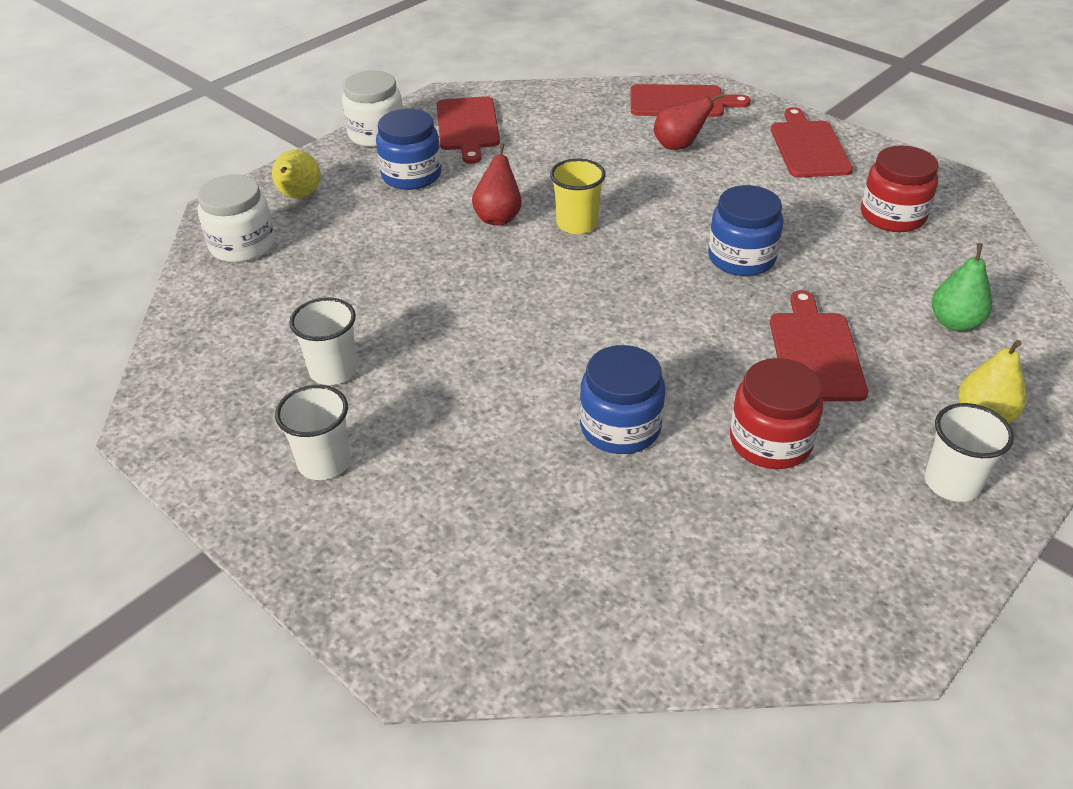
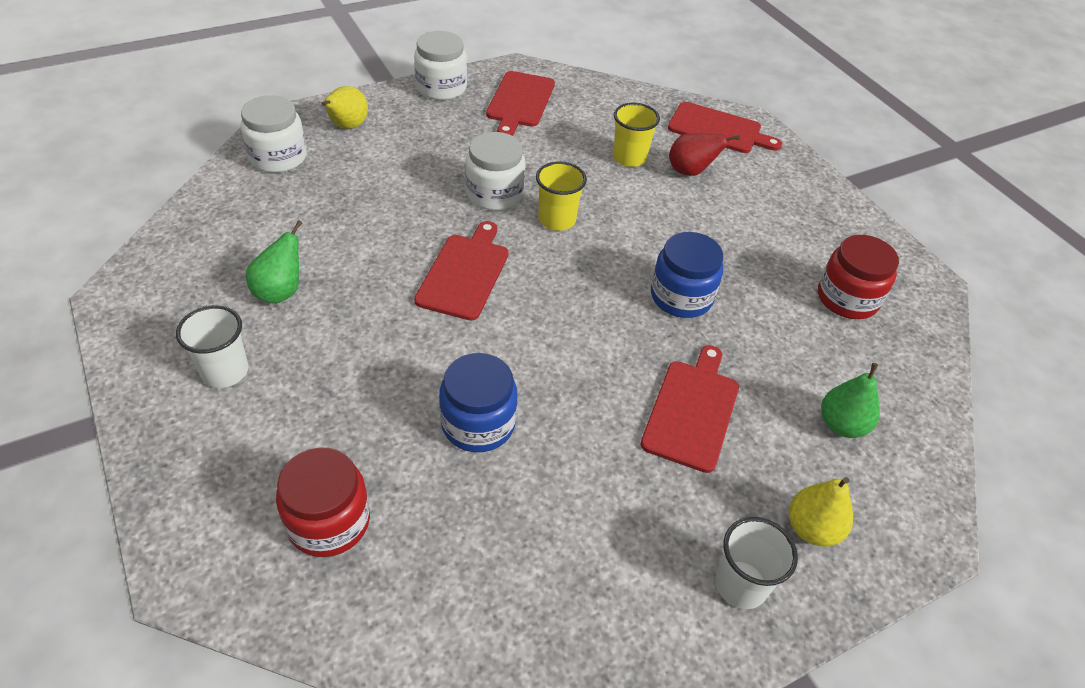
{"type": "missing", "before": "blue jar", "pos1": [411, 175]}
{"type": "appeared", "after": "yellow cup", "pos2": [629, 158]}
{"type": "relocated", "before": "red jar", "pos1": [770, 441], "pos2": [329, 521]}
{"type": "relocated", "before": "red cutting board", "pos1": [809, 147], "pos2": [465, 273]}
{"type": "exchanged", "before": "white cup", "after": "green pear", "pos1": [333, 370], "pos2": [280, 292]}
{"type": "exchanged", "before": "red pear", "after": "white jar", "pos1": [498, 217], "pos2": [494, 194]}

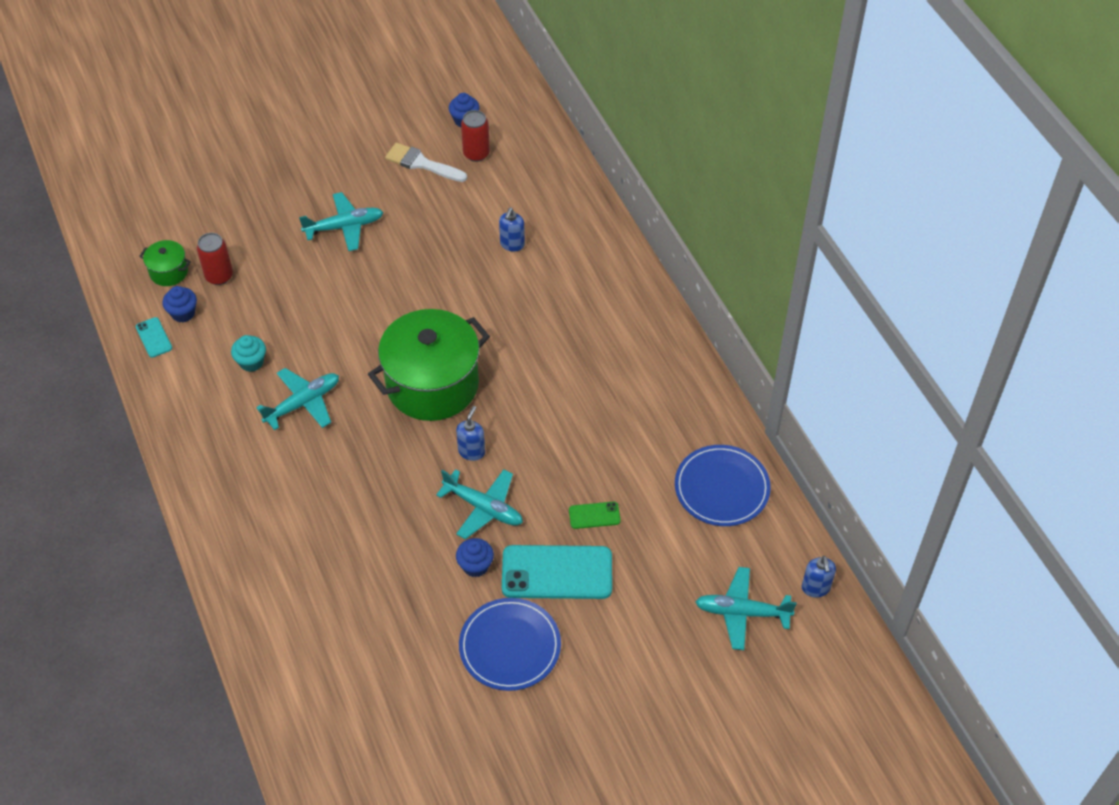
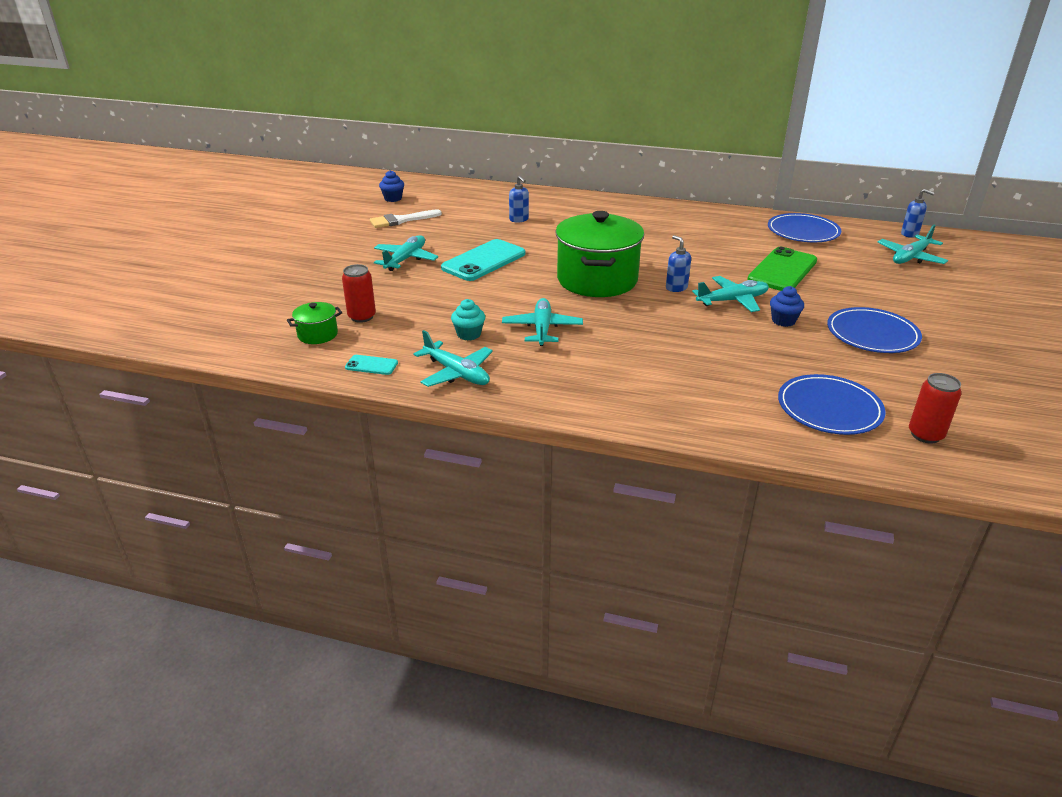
{"type": "missing", "before": "blue cupcake", "pos1": [183, 313]}
{"type": "appeared", "after": "turquoise plane", "pos2": [457, 373]}
{"type": "appeared", "after": "blue plate", "pos2": [829, 408]}
{"type": "relocated", "before": "red can", "pos1": [476, 154], "pos2": [925, 435]}
{"type": "relocated", "before": "turquoise phone", "pos1": [557, 572], "pos2": [483, 261]}
{"type": "size", "before": "green phone", "pos1": [594, 515], "pos2": [782, 270], "scale": 2.15}

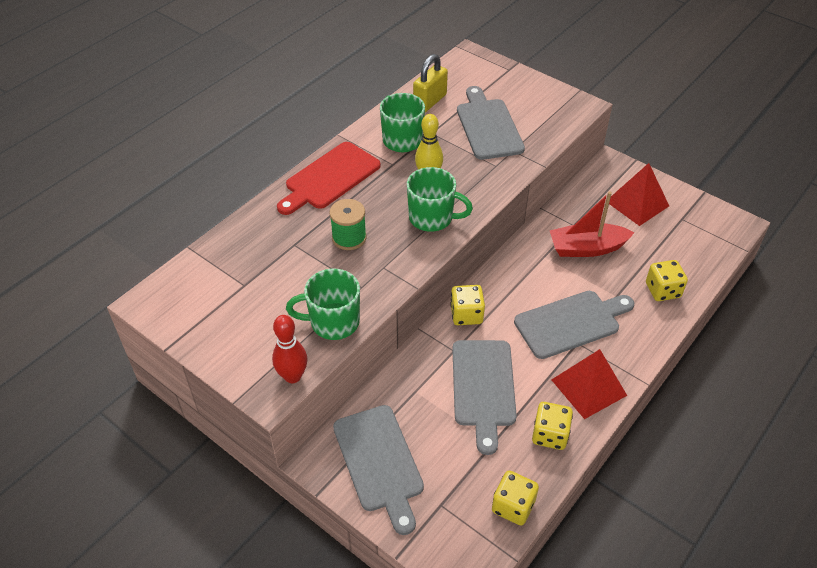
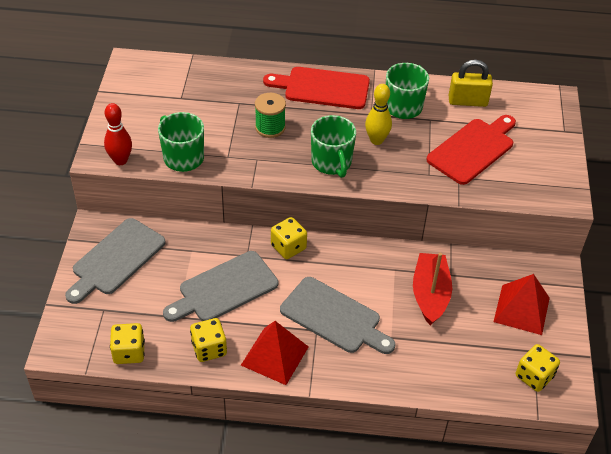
{"type": "relocated", "before": "yellow dice", "pos1": [662, 290], "pos2": [534, 376]}
{"type": "colour", "before": "grey cutting board", "after": "red cutting board", "pos1": [488, 126], "pos2": [473, 149]}
{"type": "spun", "before": "red boat", "pos1": [587, 248], "pos2": [430, 294], "turn": 45}

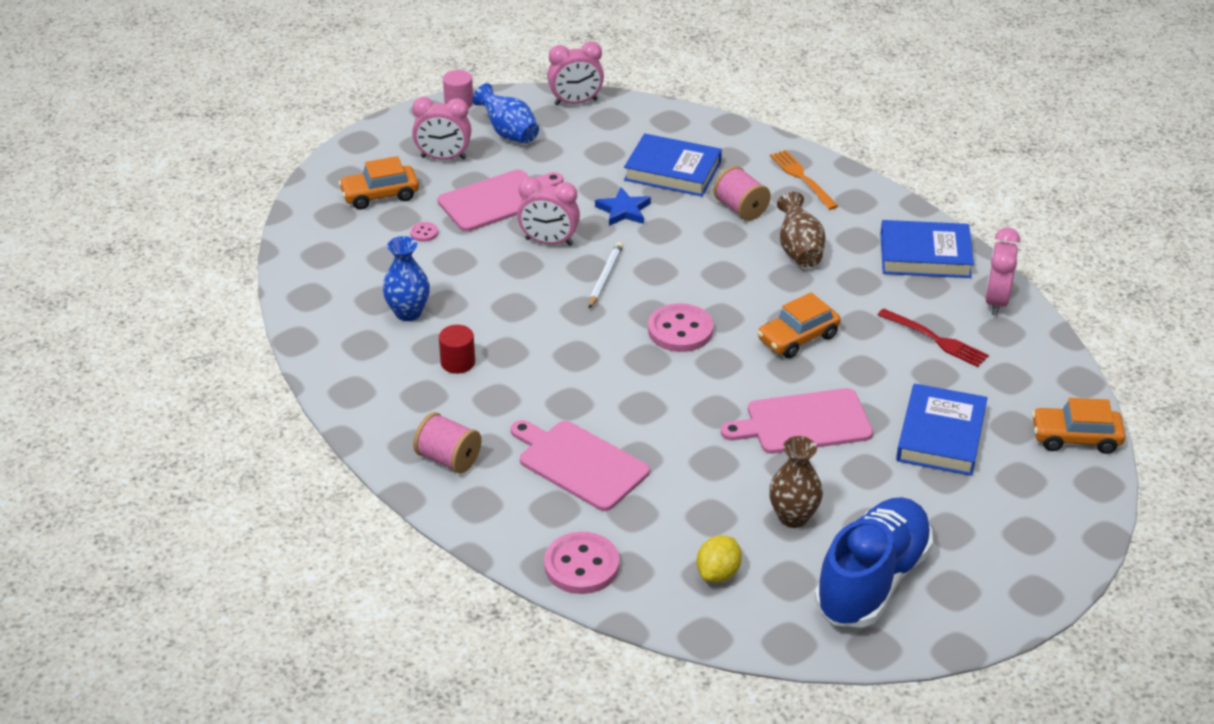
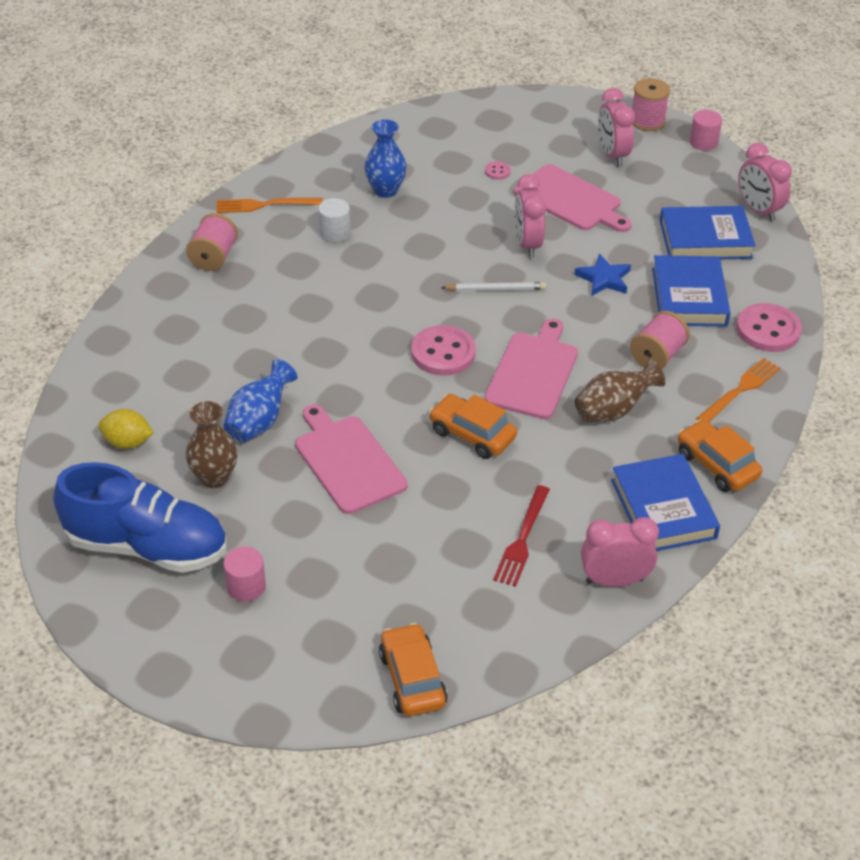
{"type": "appeared", "after": "orange fork", "pos2": [264, 205]}
{"type": "appeared", "after": "pink cylinder", "pos2": [246, 586]}
{"type": "appeared", "after": "pink spool", "pos2": [647, 121]}
{"type": "relocated", "before": "orange car", "pos1": [380, 195], "pos2": [716, 465]}
{"type": "relocated", "before": "blue vase", "pos1": [508, 133], "pos2": [259, 421]}
{"type": "relocated", "before": "pink cutting board", "pos1": [579, 463], "pos2": [533, 372]}
{"type": "relocated", "before": "pink button", "pos1": [581, 565], "pos2": [768, 330]}
{"type": "relocated", "before": "blue book", "pos1": [940, 436], "pos2": [705, 239]}
{"type": "colour", "before": "red cylinder", "after": "white cylinder", "pos1": [458, 362], "pos2": [334, 232]}

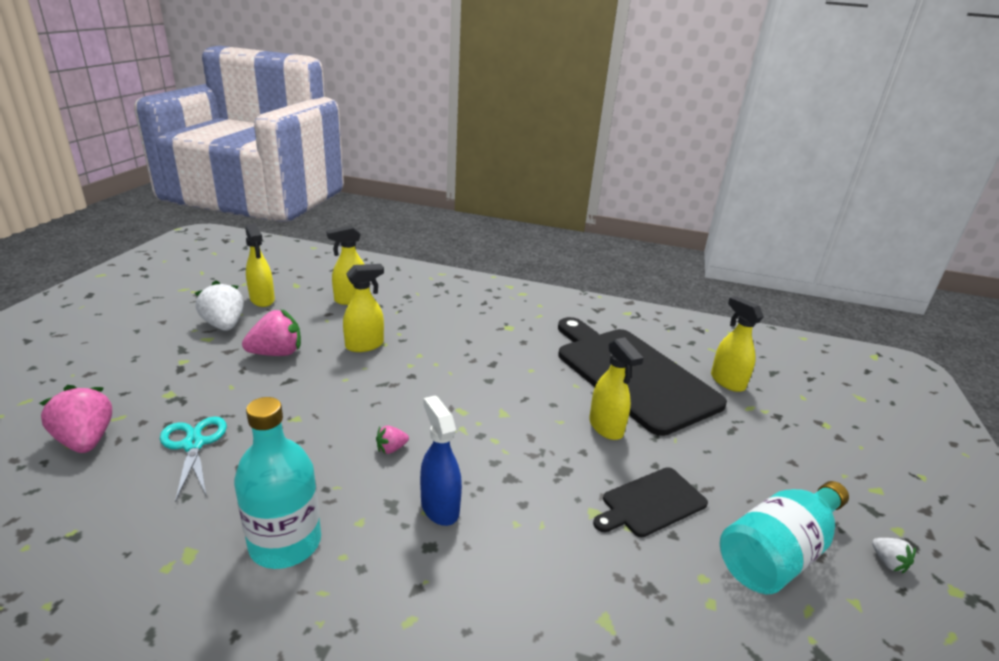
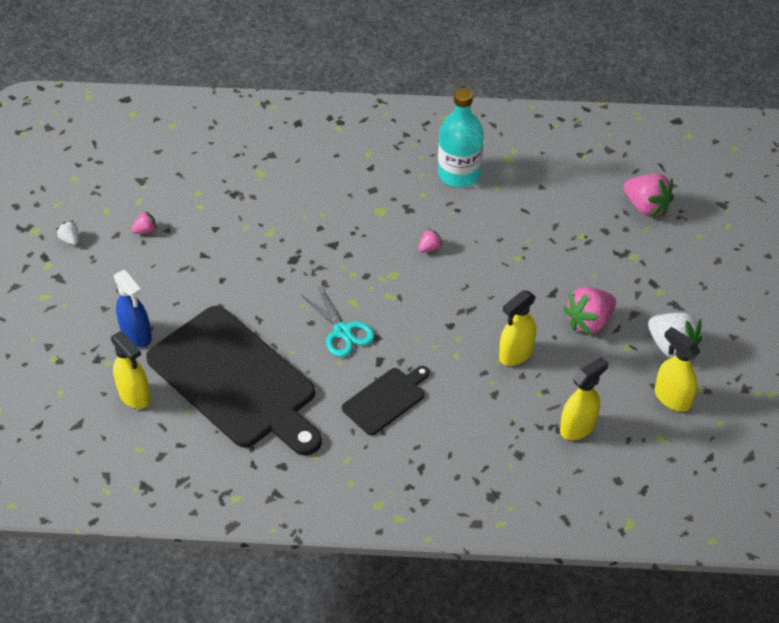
{"type": "missing", "before": "yellow spray bottle", "pos1": [606, 427]}
{"type": "relocated", "before": "turquoise scissors", "pos1": [193, 444], "pos2": [343, 331]}
{"type": "relocated", "before": "blue spray bottle", "pos1": [439, 507], "pos2": [136, 335]}
{"type": "relocated", "before": "black cutting board", "pos1": [651, 503], "pos2": [386, 399]}
{"type": "exchanged", "before": "turquoise bottle", "after": "pink strawberry", "pos1": [777, 553], "pos2": [145, 230]}

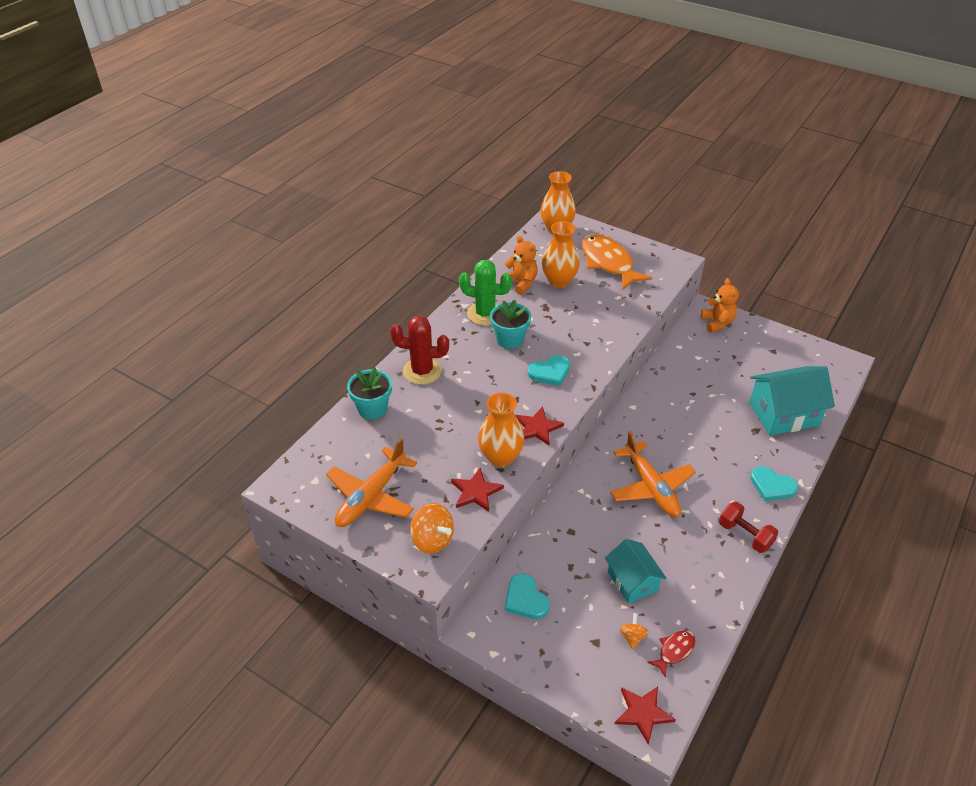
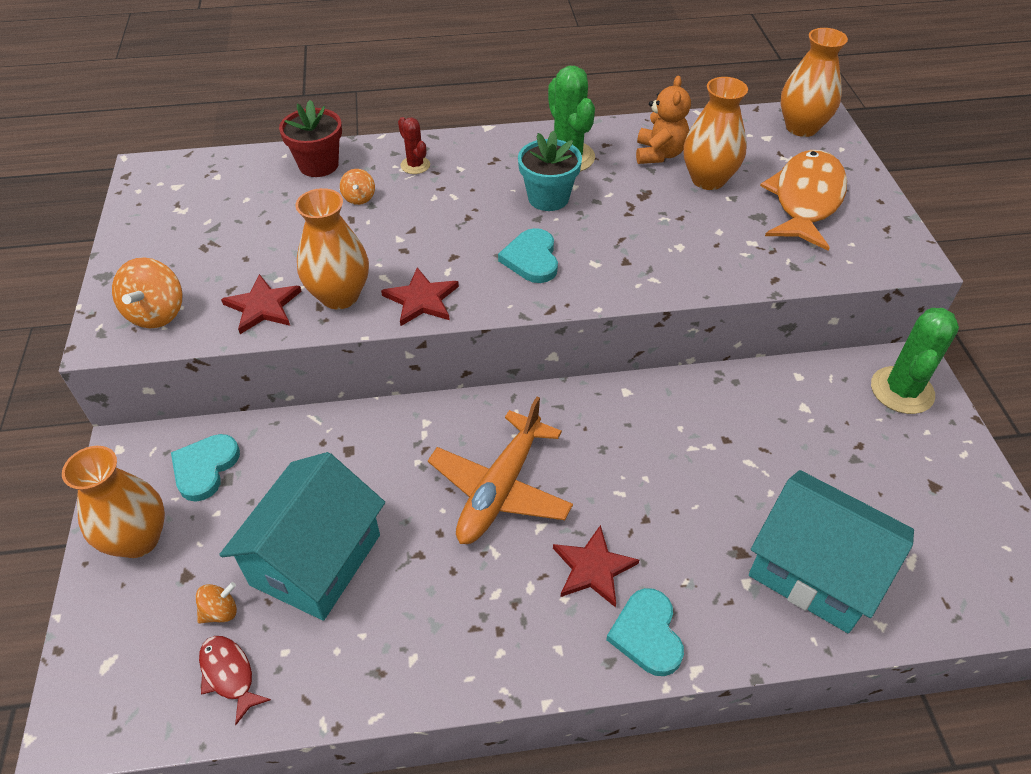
{"type": "missing", "before": "orange plane", "pos1": [371, 496]}
{"type": "missing", "before": "red dumbbell", "pos1": [745, 535]}
{"type": "appeared", "after": "orange vase", "pos2": [138, 539]}
{"type": "appeared", "after": "orange spinning top", "pos2": [359, 198]}
{"type": "relocated", "before": "red star", "pos1": [643, 713], "pos2": [593, 568]}
{"type": "exchanged", "before": "orange teddy bear", "after": "green cactus", "pos1": [717, 323], "pos2": [902, 390]}
{"type": "colour", "before": "turquoise flower pot", "after": "red flower pot", "pos1": [372, 409], "pos2": [318, 165]}
{"type": "spun", "before": "turquoise heart", "pos1": [550, 372], "pos2": [531, 259], "turn": 60}
{"type": "spun", "before": "red fish", "pos1": [674, 651], "pos2": [229, 675], "turn": -135}
{"type": "size", "before": "red cactus", "pos1": [422, 371], "pos2": [415, 165], "scale": 0.54}
{"type": "size", "before": "turquoise house", "pos1": [632, 581], "pos2": [316, 559], "scale": 1.58}

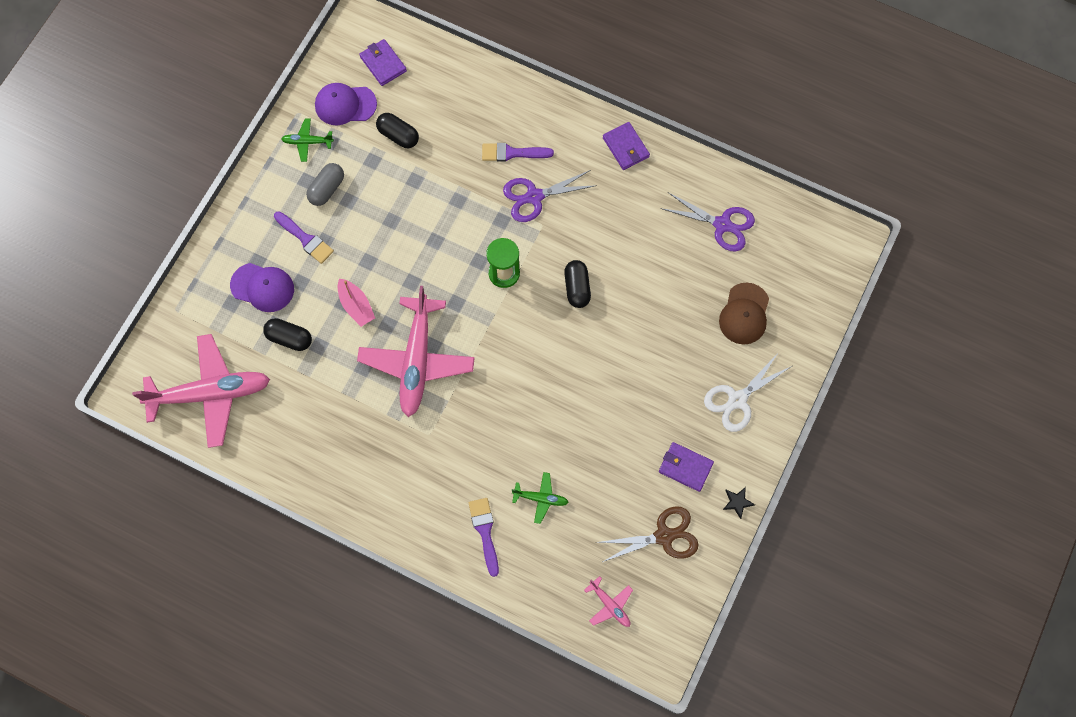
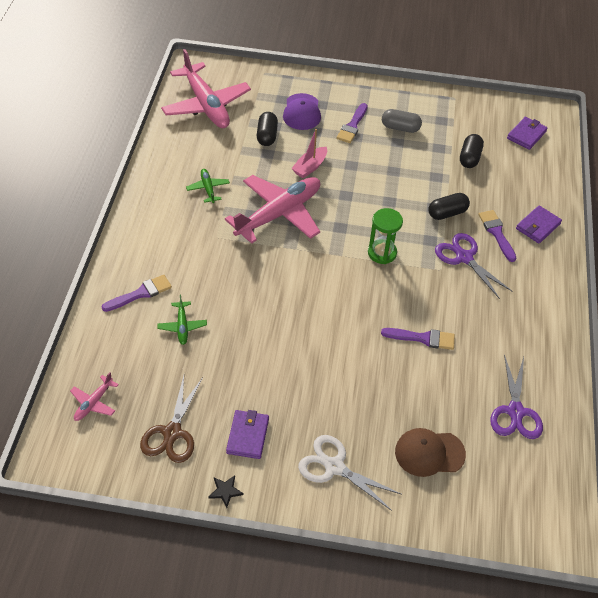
{"type": "missing", "before": "purple cap", "pos1": [345, 105]}
{"type": "appeared", "after": "purple brush", "pos2": [423, 338]}
{"type": "relocated", "before": "green plane", "pos1": [307, 142], "pos2": [208, 188]}
{"type": "relocated", "before": "black capsule", "pos1": [577, 288], "pos2": [447, 213]}
{"type": "relocated", "before": "purple wallet", "pos1": [625, 147], "pos2": [538, 226]}
{"type": "spun", "before": "pink plane", "pos1": [417, 360], "pos2": [279, 214], "turn": 150}
{"type": "spun", "before": "brown scissors", "pos1": [664, 536], "pos2": [172, 433], "turn": 45}

